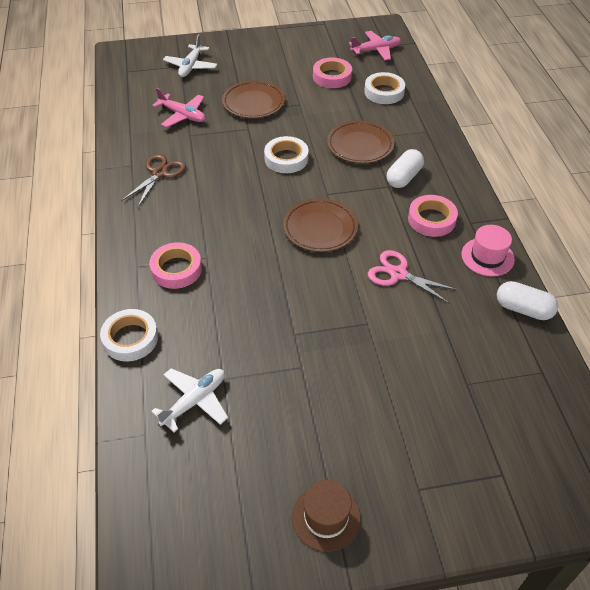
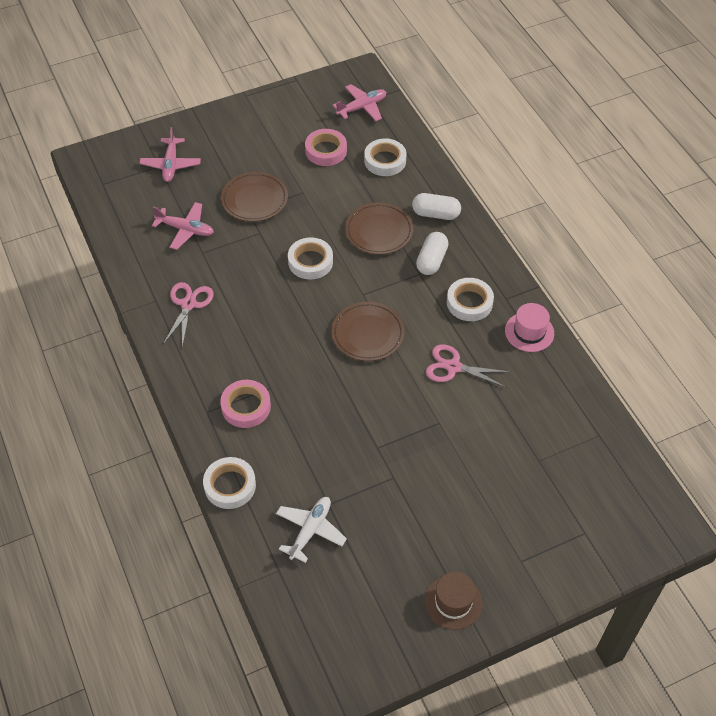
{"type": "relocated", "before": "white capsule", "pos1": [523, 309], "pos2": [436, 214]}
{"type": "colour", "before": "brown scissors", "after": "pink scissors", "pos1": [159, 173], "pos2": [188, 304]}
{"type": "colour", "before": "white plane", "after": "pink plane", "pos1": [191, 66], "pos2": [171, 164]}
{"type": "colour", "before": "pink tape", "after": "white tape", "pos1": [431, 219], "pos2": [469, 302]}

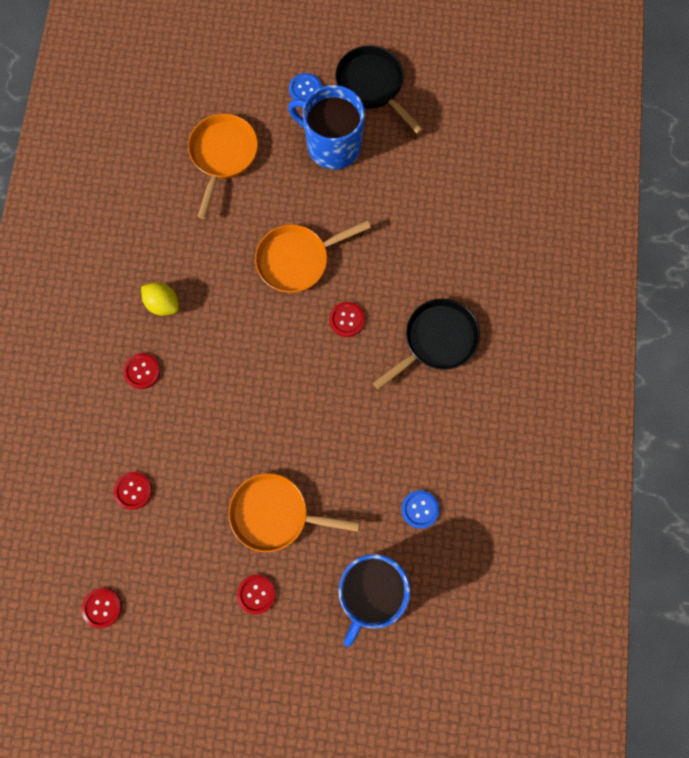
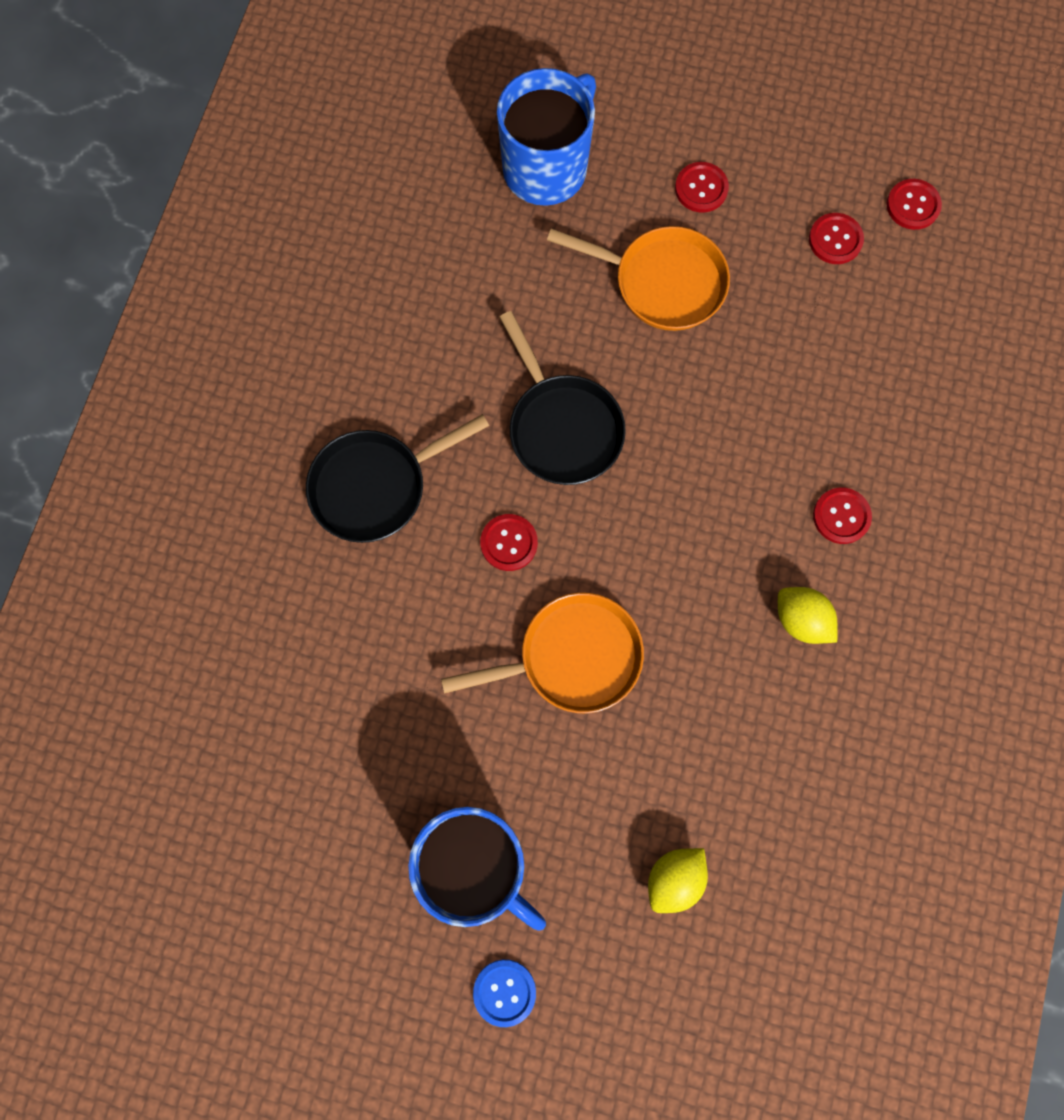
{"type": "missing", "before": "blue button", "pos1": [420, 509]}
{"type": "relocated", "before": "red button", "pos1": [133, 490], "pos2": [835, 240]}
{"type": "relocated", "before": "black pan", "pos1": [372, 86], "pos2": [562, 427]}
{"type": "exchanged", "before": "orange pan", "after": "yellow lemon", "pos1": [223, 155], "pos2": [674, 878]}

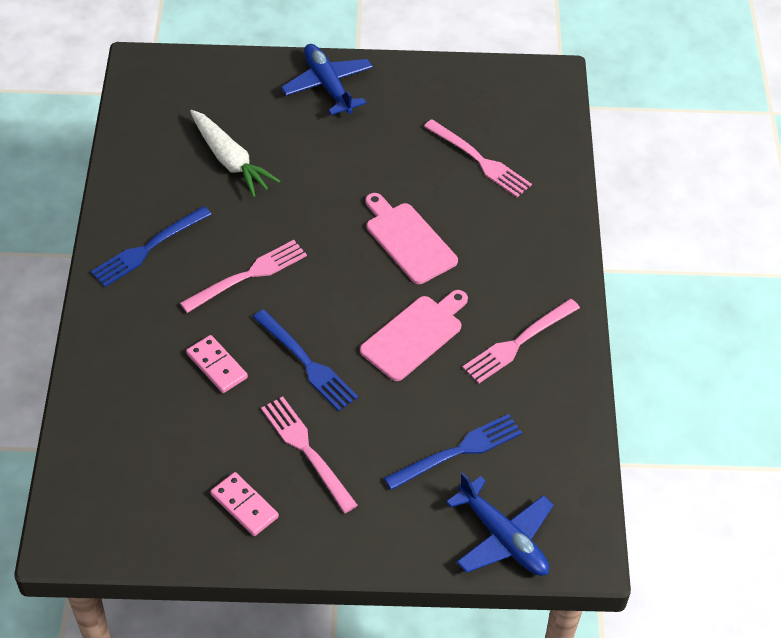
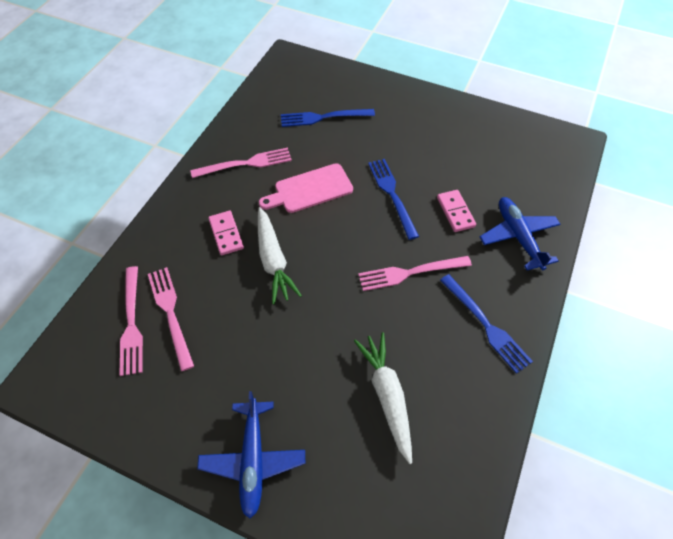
{"type": "relocated", "before": "pink domino", "pos1": [244, 505], "pos2": [226, 234]}
{"type": "relocated", "before": "pink fork", "pos1": [306, 450], "pos2": [132, 324]}
{"type": "relocated", "before": "blue plane", "pos1": [503, 538], "pos2": [518, 237]}
{"type": "exchanged", "before": "pink cutting board", "after": "white carrot", "pos1": [408, 240], "pos2": [273, 260]}
{"type": "spun", "before": "blue fork", "pos1": [148, 249], "pos2": [486, 325], "turn": 75}

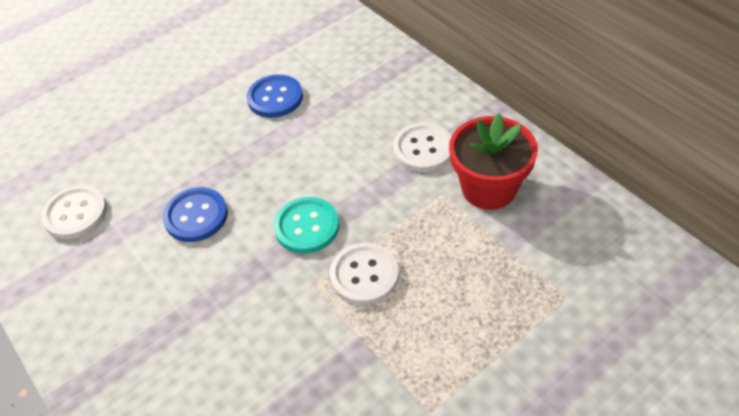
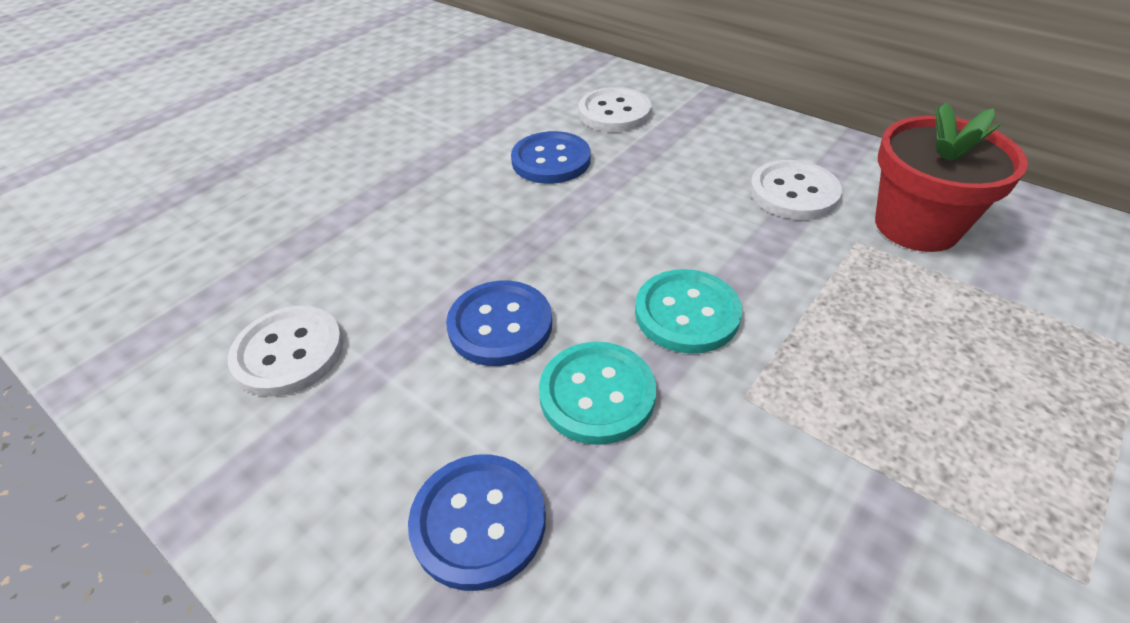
{"type": "appeared", "after": "blue button", "pos2": [478, 521]}
{"type": "appeared", "after": "turquoise button", "pos2": [597, 394]}
{"type": "relocated", "before": "white button", "pos1": [364, 275], "pos2": [614, 112]}

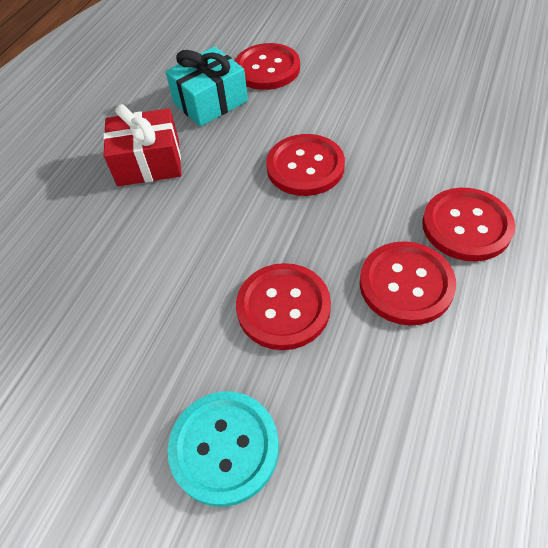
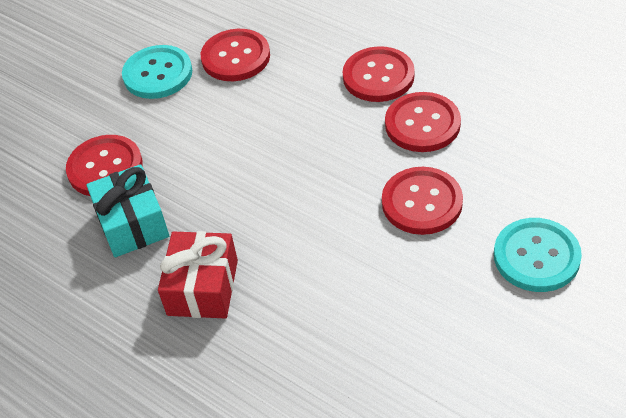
{"type": "appeared", "after": "turquoise button", "pos2": [158, 74]}
{"type": "relocated", "before": "red button", "pos1": [305, 167], "pos2": [235, 57]}

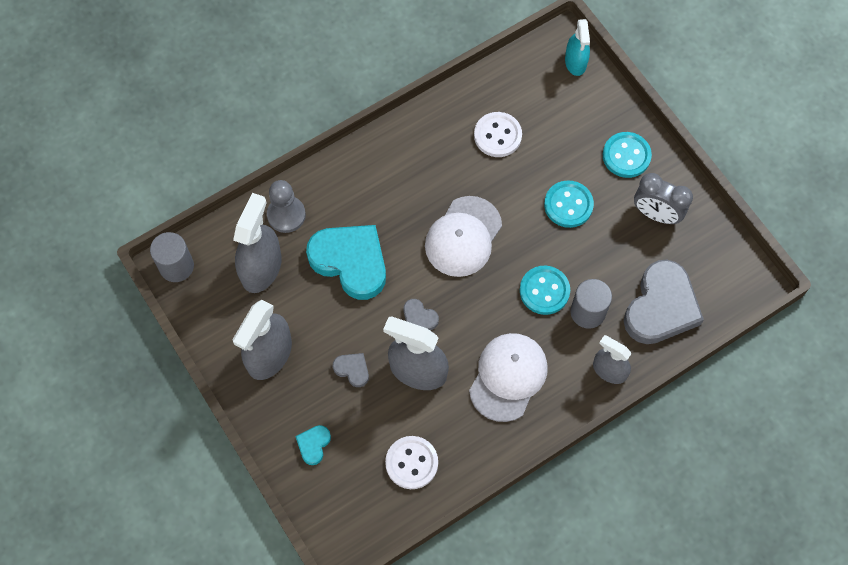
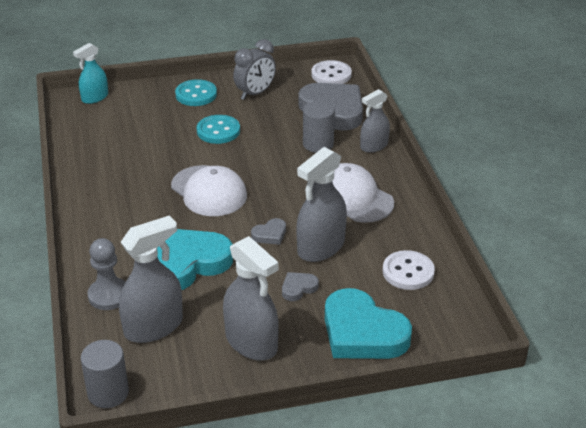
{"type": "missing", "before": "turquoise button", "pos1": [544, 291]}
{"type": "relocated", "before": "white button", "pos1": [497, 135], "pos2": [331, 75]}
{"type": "spun", "before": "grey spray bottle", "pos1": [261, 268], "pos2": [153, 326], "turn": 105}
{"type": "spun", "before": "turquoise spray bottle", "pos1": [575, 62], "pos2": [95, 97], "turn": 120}
{"type": "size", "before": "turquoise heart", "pos1": [313, 445], "pos2": [362, 332], "scale": 2.28}

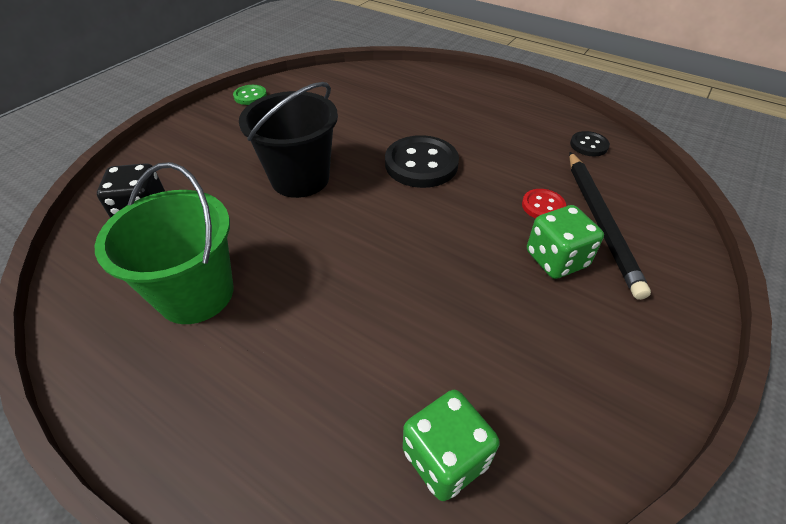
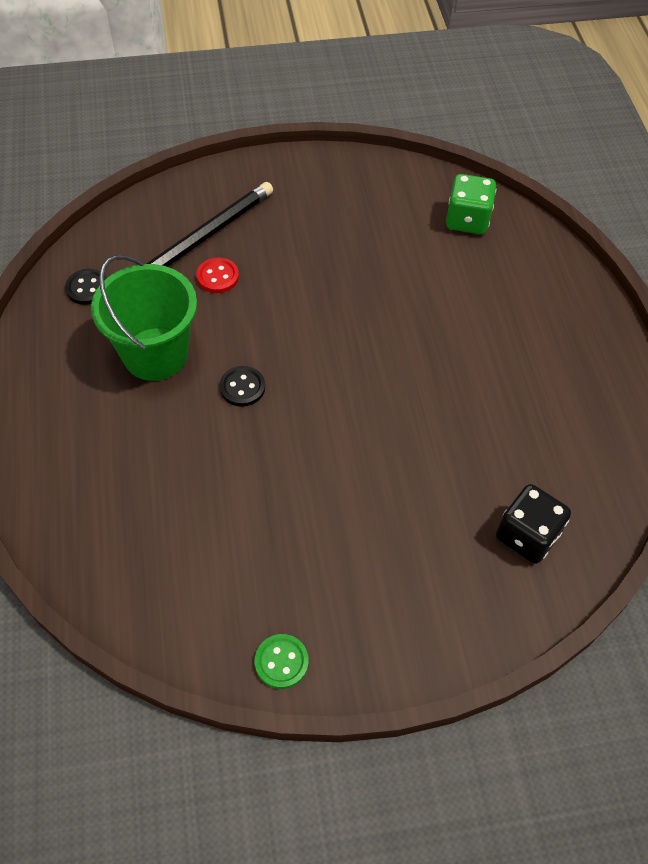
{"type": "missing", "before": "black bucket", "pos1": [300, 178]}
{"type": "missing", "before": "green dice", "pos1": [556, 259]}
{"type": "relocated", "before": "green bucket", "pos1": [196, 294], "pos2": [155, 354]}
{"type": "size", "before": "black button", "pos1": [421, 164], "pos2": [242, 387], "scale": 0.52}

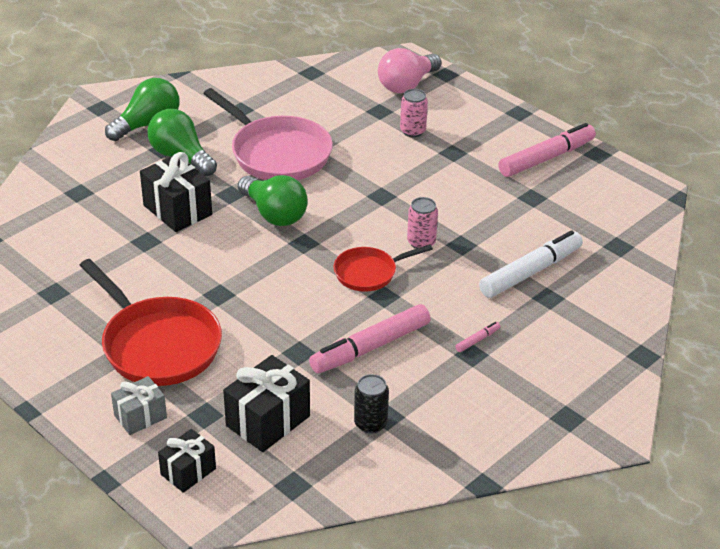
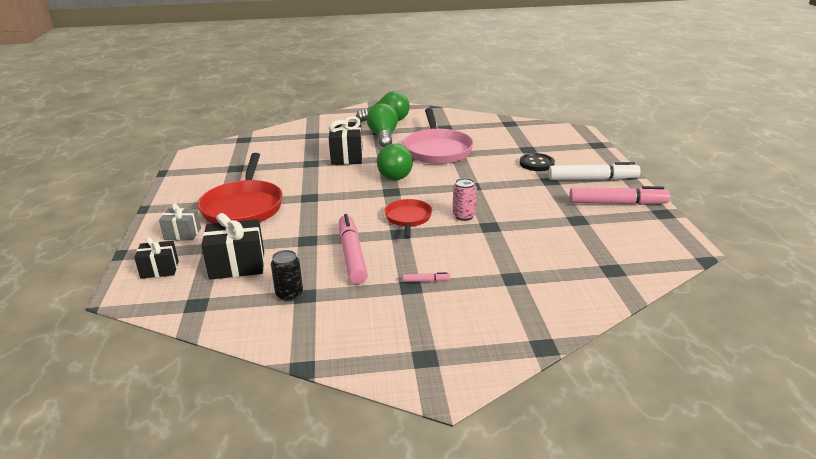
{"type": "missing", "before": "pink light bulb", "pos1": [407, 85]}
{"type": "relocated", "before": "white marker", "pos1": [530, 272], "pos2": [592, 179]}
{"type": "exchanged", "before": "pink can", "after": "black button", "pos1": [412, 131], "pos2": [536, 163]}
{"type": "spun", "before": "pink marker", "pos1": [371, 347], "pos2": [352, 255], "turn": 75}
{"type": "spun", "before": "red pan", "pos1": [369, 273], "pos2": [408, 219], "turn": 75}

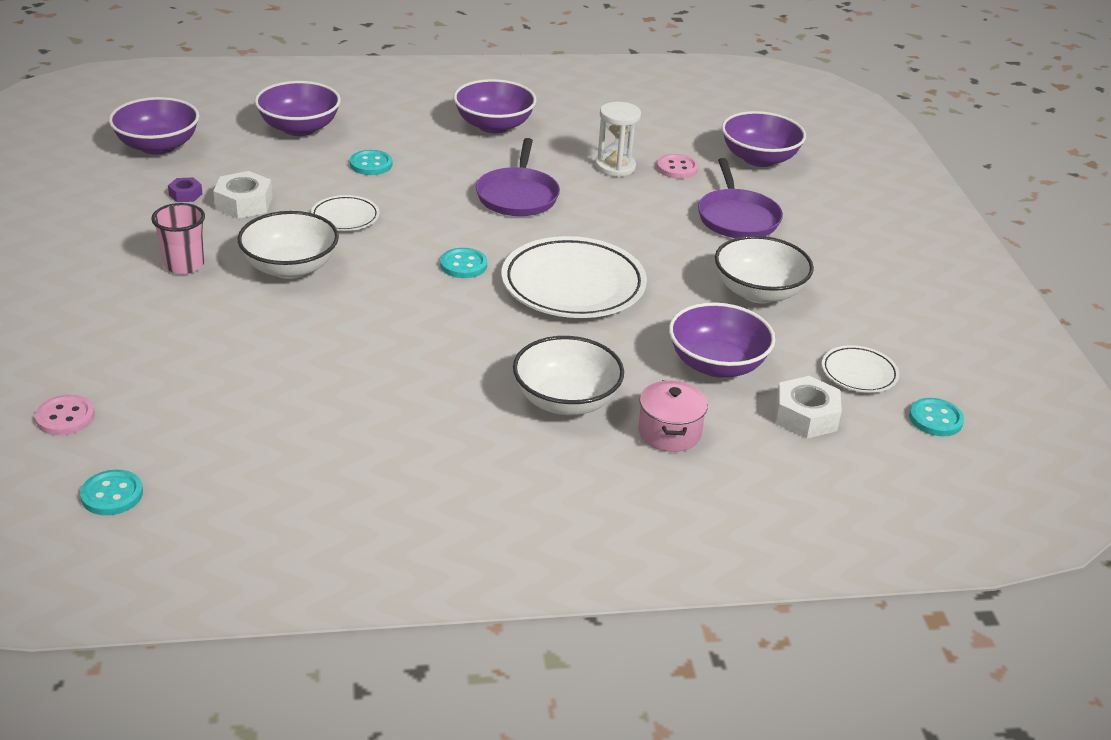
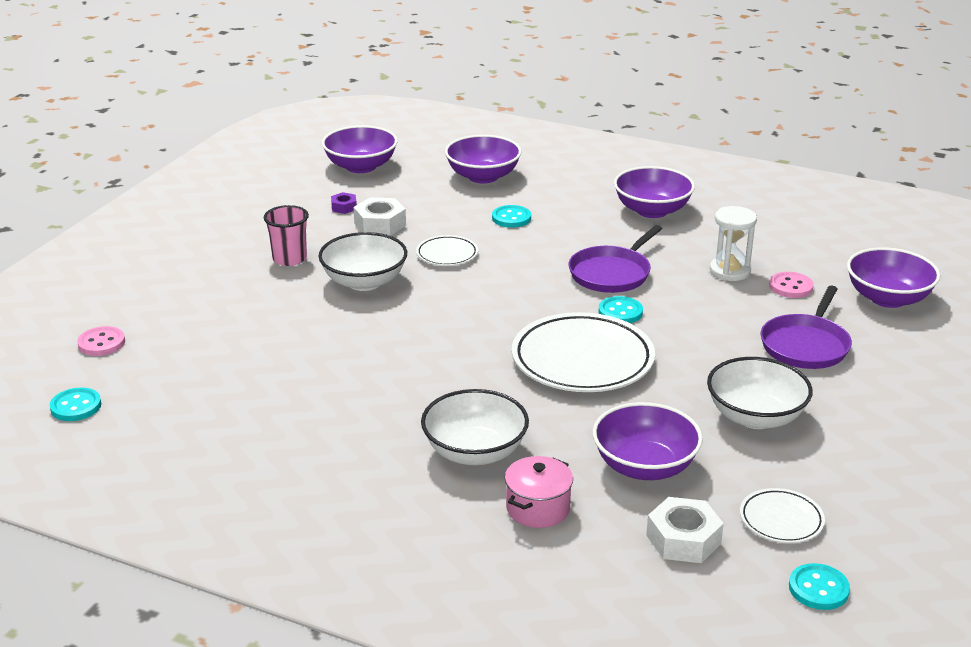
{"type": "relocated", "before": "turquoise button", "pos1": [463, 265], "pos2": [620, 312]}

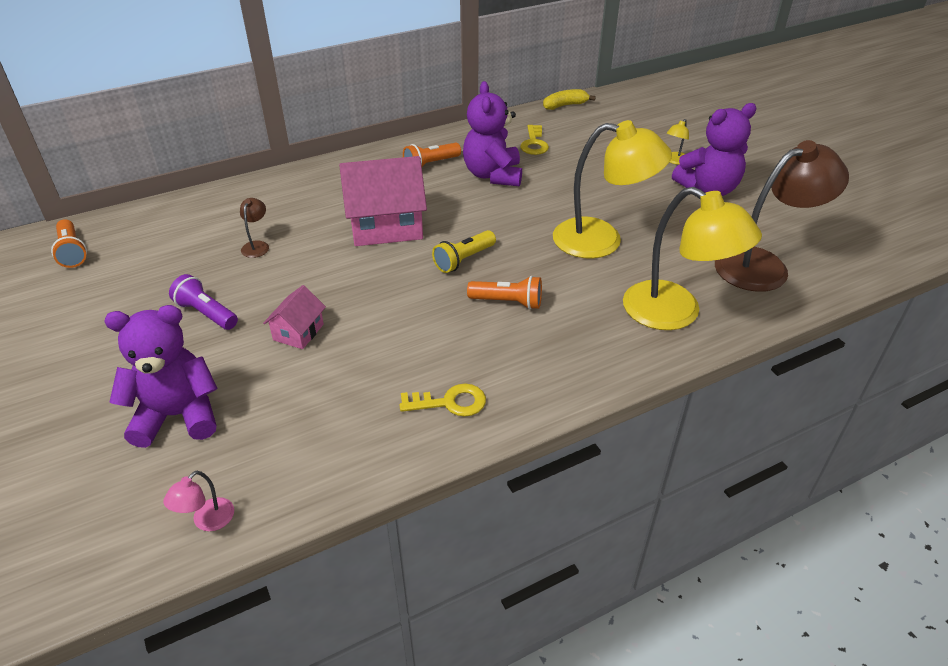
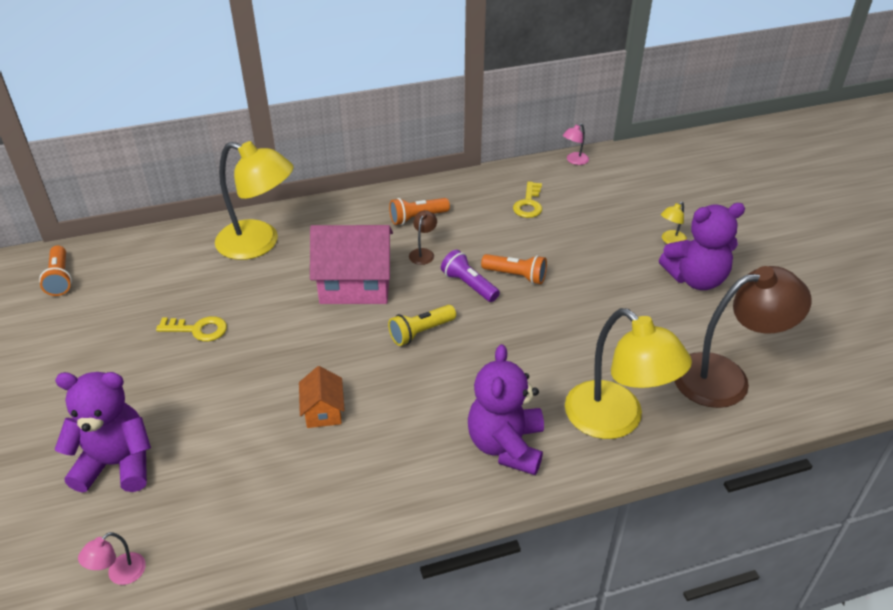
{"type": "missing", "before": "pink house", "pos1": [298, 332]}
{"type": "appeared", "after": "orange house", "pos2": [323, 411]}
{"type": "relocated", "before": "purple flashlight", "pos1": [206, 313], "pos2": [469, 285]}
{"type": "relocated", "before": "brown lamp", "pos1": [257, 245], "pos2": [423, 253]}
{"type": "relocated", "before": "yellow key", "pos1": [450, 402], "pos2": [198, 329]}
{"type": "relocated", "before": "purple teddy bear", "pos1": [493, 175], "pos2": [506, 445]}
{"type": "relocated", "before": "orange flashlight", "pos1": [507, 302], "pos2": [516, 276]}
{"type": "relocated", "before": "yellow lamp", "pos1": [602, 240], "pos2": [259, 243]}
{"type": "exchanged", "before": "yellow banana", "after": "pink lamp", "pos1": [565, 105], "pos2": [574, 161]}

